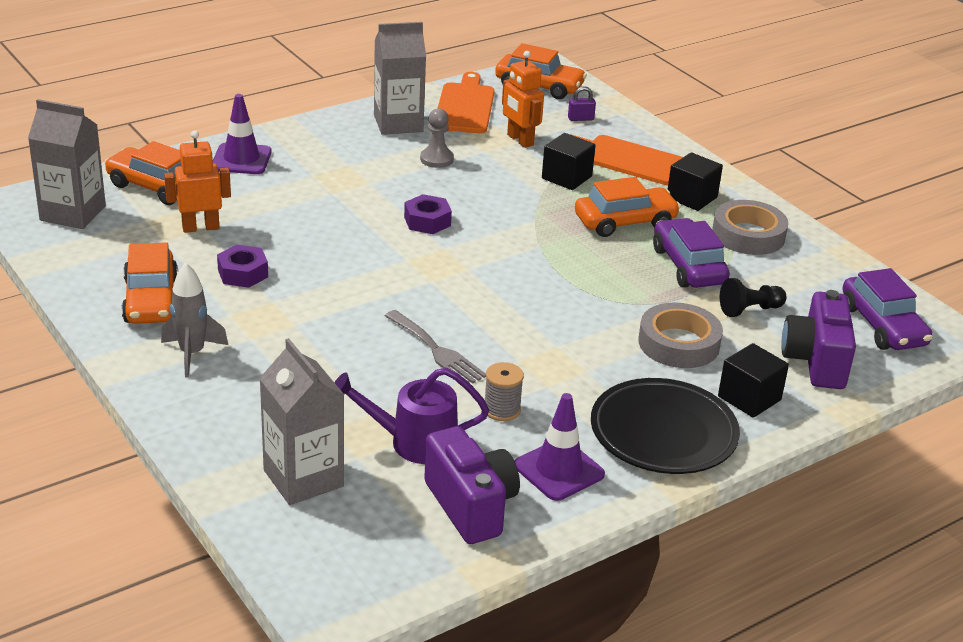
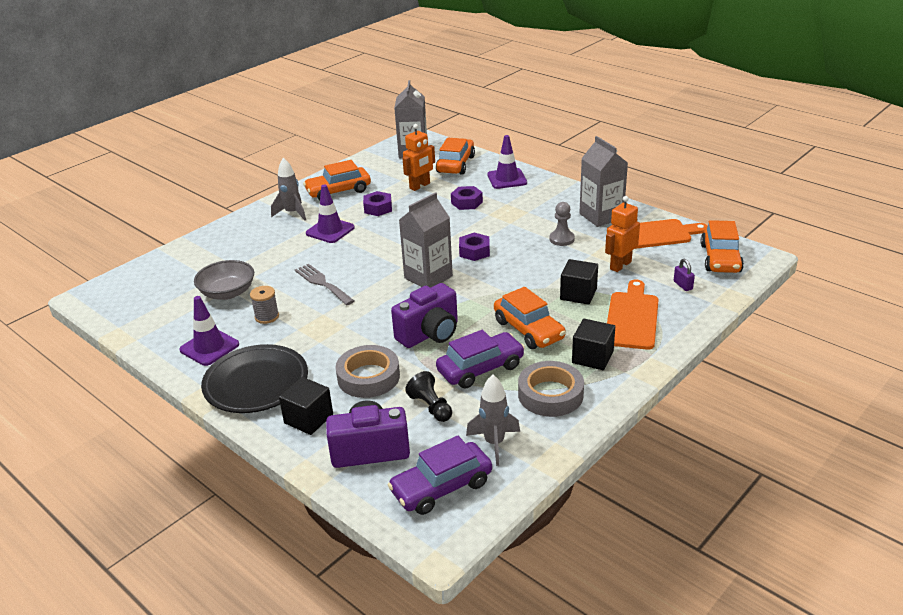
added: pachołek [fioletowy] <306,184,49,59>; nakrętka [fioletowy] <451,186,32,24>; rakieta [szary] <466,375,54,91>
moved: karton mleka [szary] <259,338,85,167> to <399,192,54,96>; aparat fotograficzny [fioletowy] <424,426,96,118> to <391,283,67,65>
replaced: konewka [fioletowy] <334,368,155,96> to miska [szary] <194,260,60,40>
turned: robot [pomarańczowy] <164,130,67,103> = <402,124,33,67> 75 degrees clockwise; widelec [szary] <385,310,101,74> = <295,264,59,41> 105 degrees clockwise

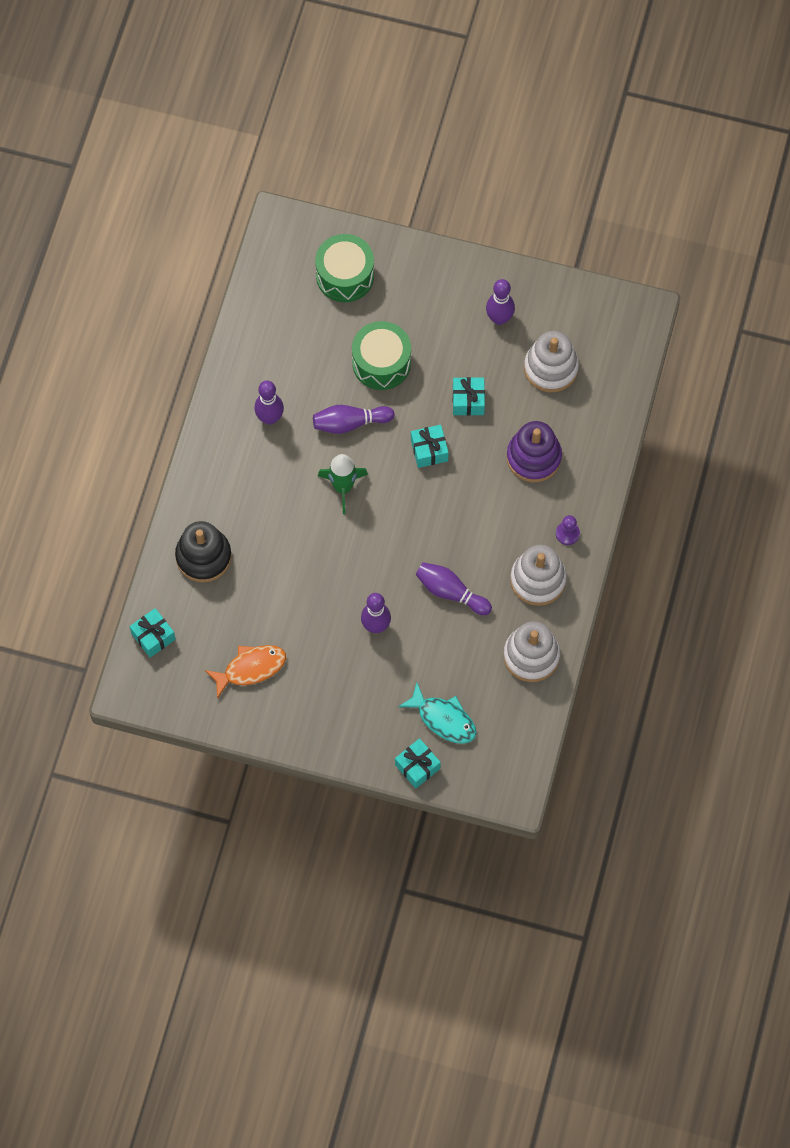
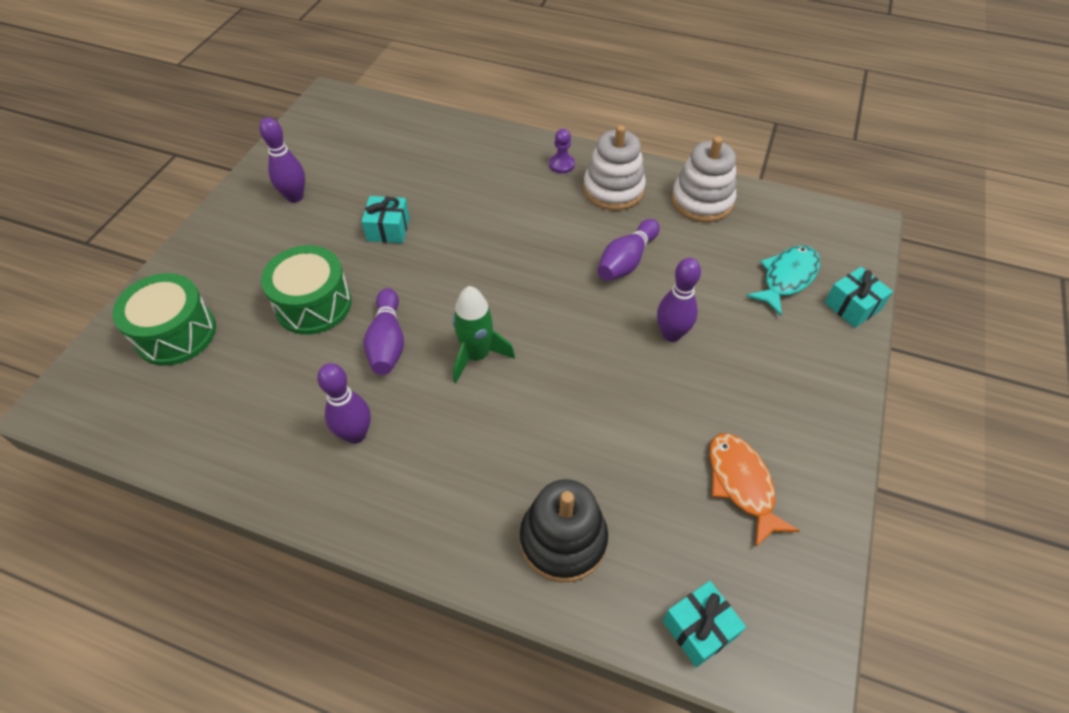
removed: zabawka nakładanka [biały] <524,331,55,61>; zabawka nakładanka [fioletowy] <507,421,55,61>; prezent [turkusowy] <411,425,38,43>

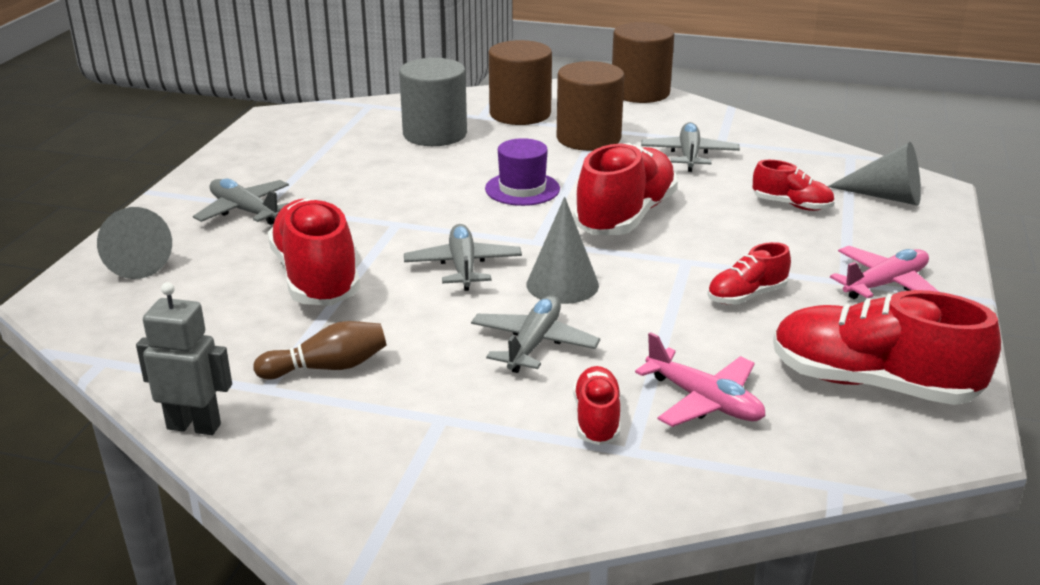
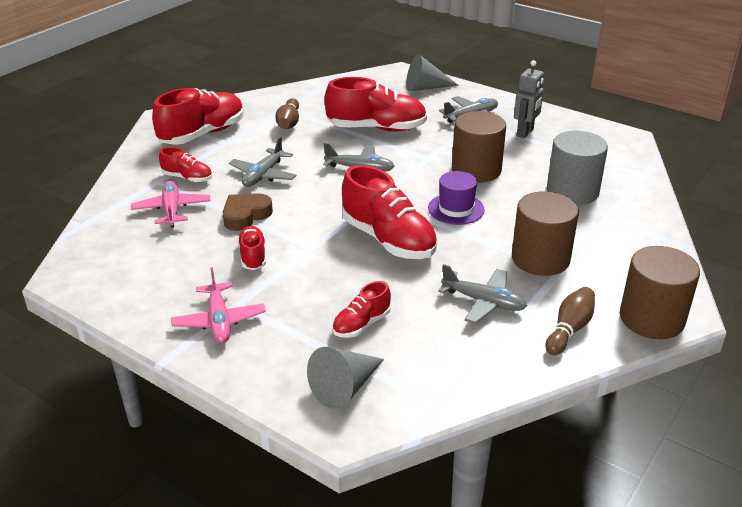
removed: stożek [szary] <527,197,72,107>
added: serce [brązowy] <223,193,50,38>; kręgiel [brązowy] <545,287,50,68>
moved: walec [brązowy] <489,40,63,85> to <452,111,54,72>; robot [szary] <136,282,96,153> to <514,60,30,78>; but [czerwony] <773,290,228,115> to <152,88,92,57>
turned: samolot [szary] <471,295,129,78> = <229,137,68,50> 75 degrees clockwise; samolot [różowy] <635,332,130,95> = <131,181,79,47> 105 degrees clockwise

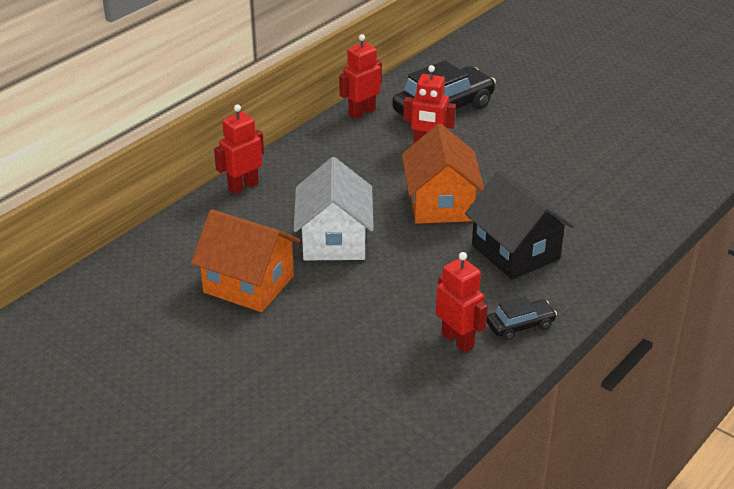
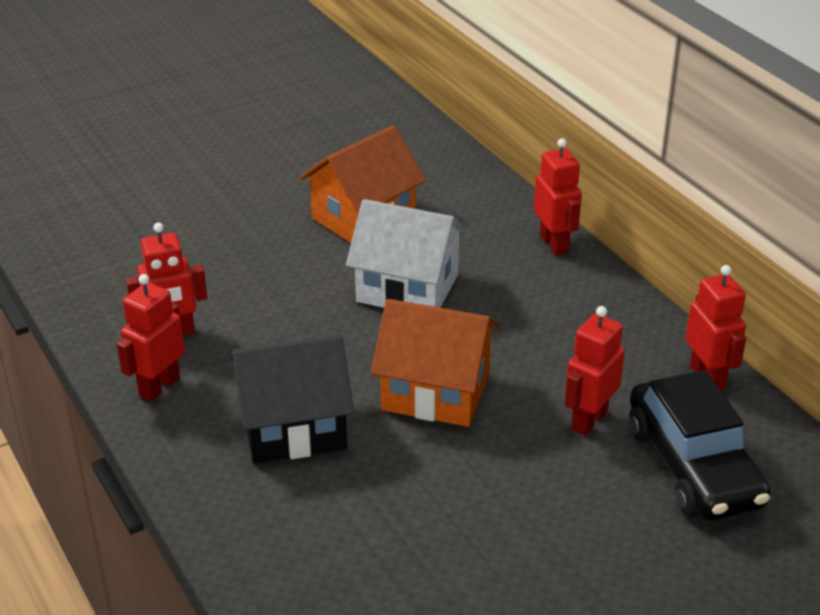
replaced: samochód [czarny] <487,296,70,44> to robot [czerwony] <117,274,68,128>

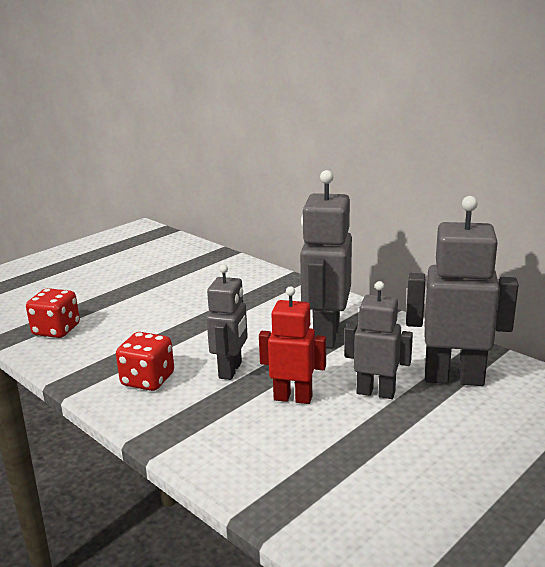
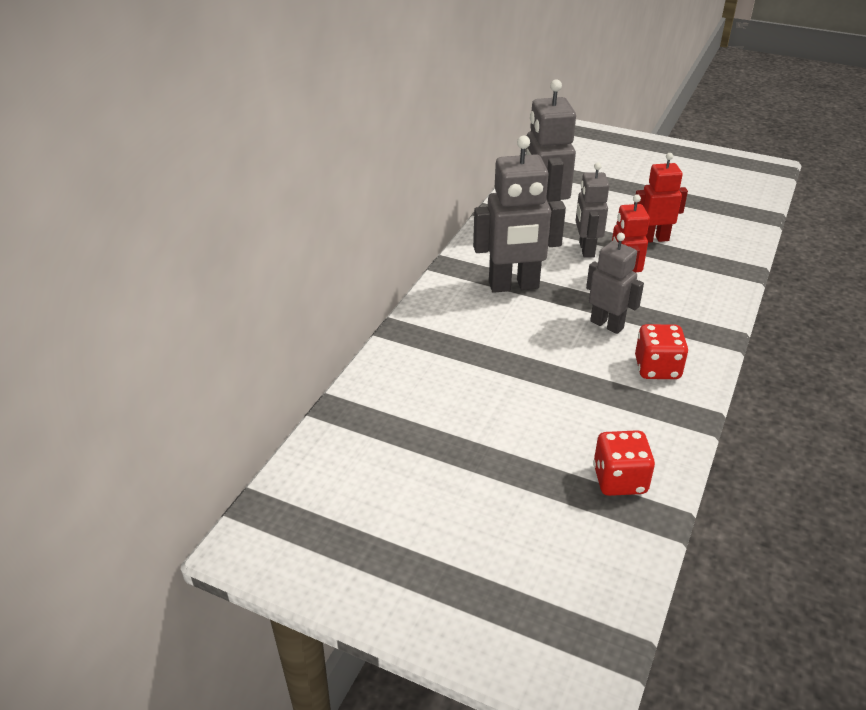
added: robot [czerwony] <634,153,54,90>
turned: robot [szary] <207,264,41,116> = <586,233,58,101> 45 degrees clockwise

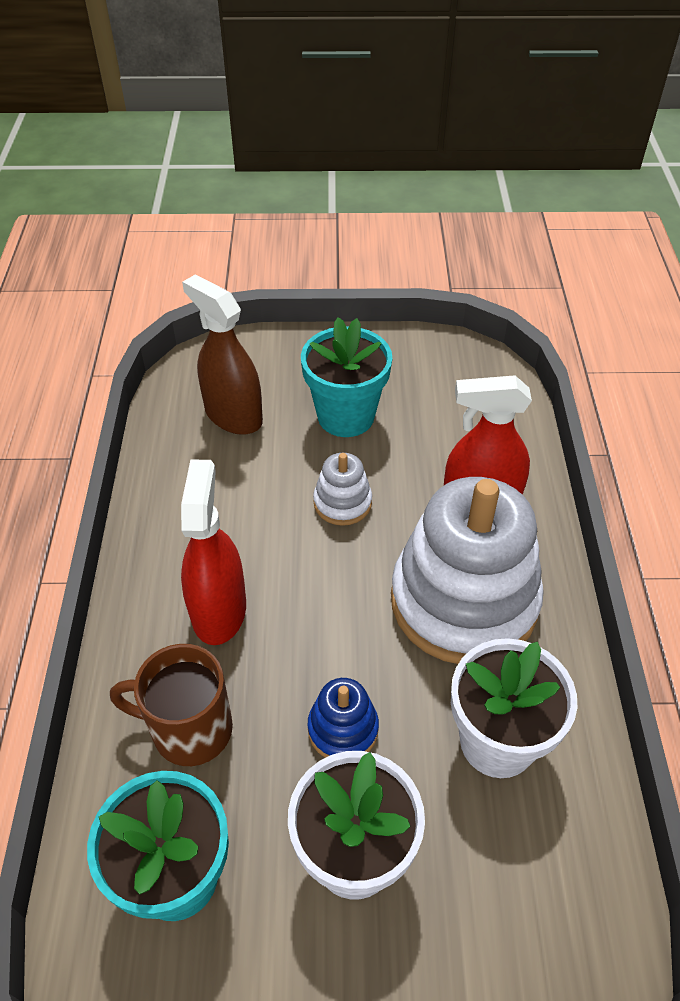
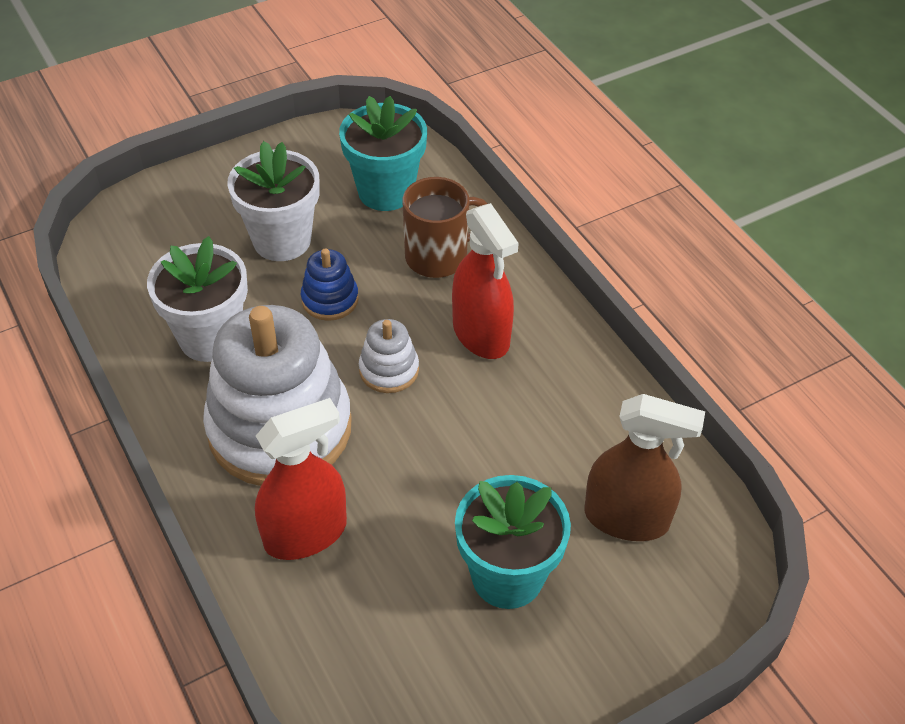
moved: zabawka nakładanka [biały] <313,453,59,73> to <359,319,60,74>

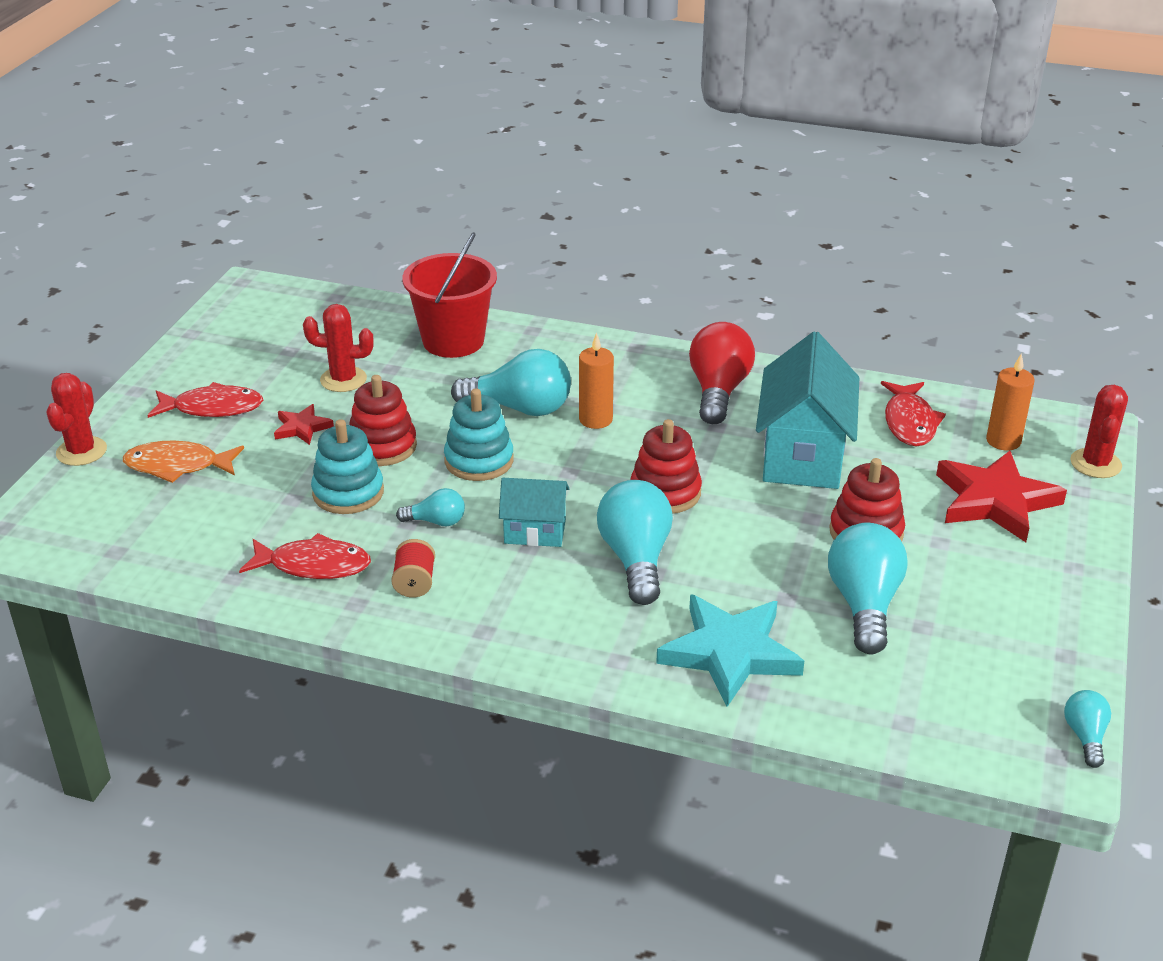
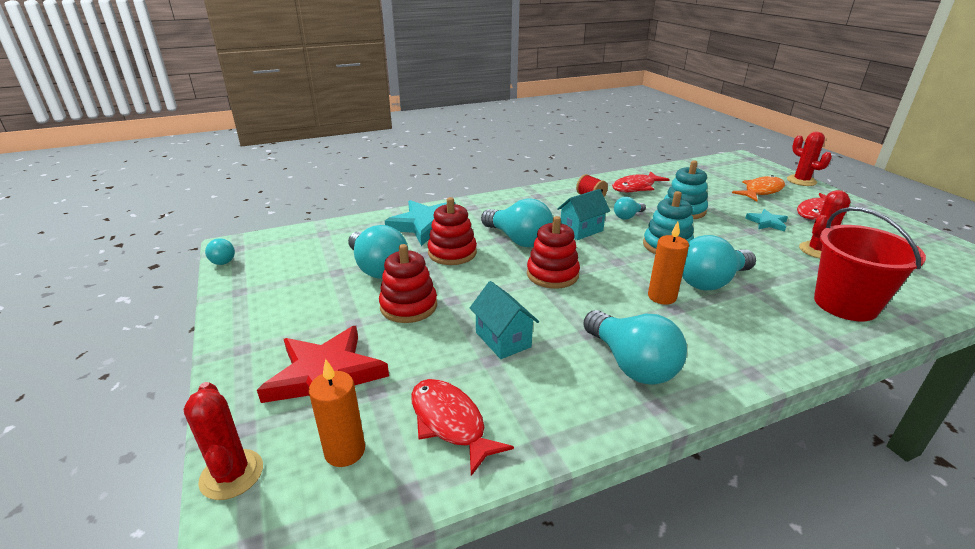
moved: zabawka nakładanka [czerwony] <349,375,68,91> to <428,197,49,68>
recoloured: żarówka [czerwony] <689,322,66,102> to żarówka [turkusowy] <583,310,104,75>; gwiazda [czerwony] <274,404,60,41> to gwiazda [turkusowy] <745,209,43,23>
resized: domek [turkusowy] <756,331,104,158> = <470,281,69,78> x0.54

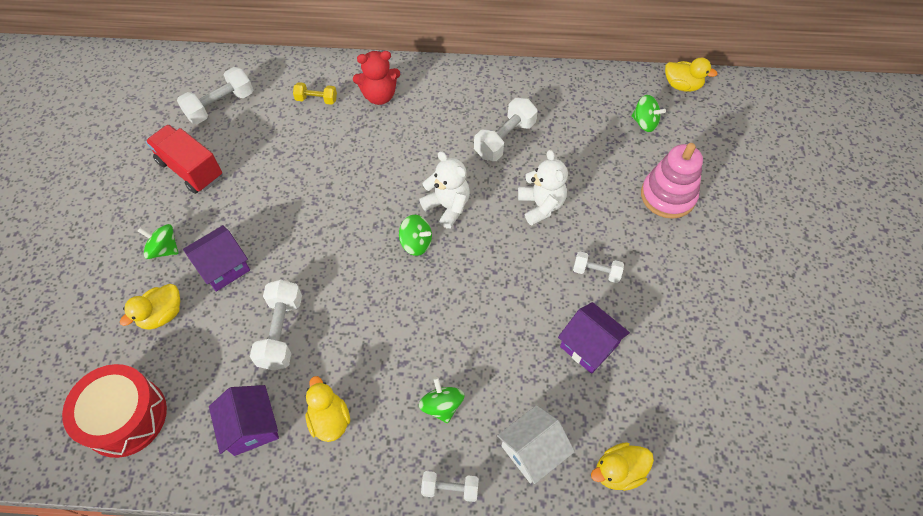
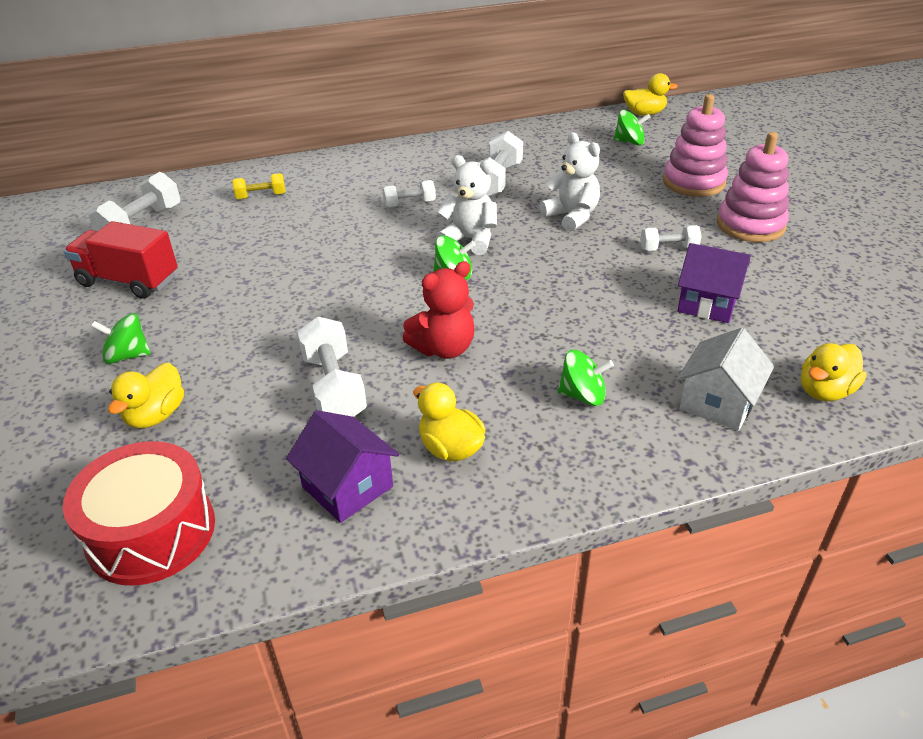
removed: domek [fioletowy] <183,225,67,67>
added: zabawka nakładanka [różowy] <717,132,72,110>
moved: miś [czerwony] <353,51,47,54> to <403,261,72,98>; hantel [biały] <421,471,58,31> to <383,180,53,27>
turned: bączek [zielony] <419,377,45,46> = <558,350,56,56> 135 degrees clockwise

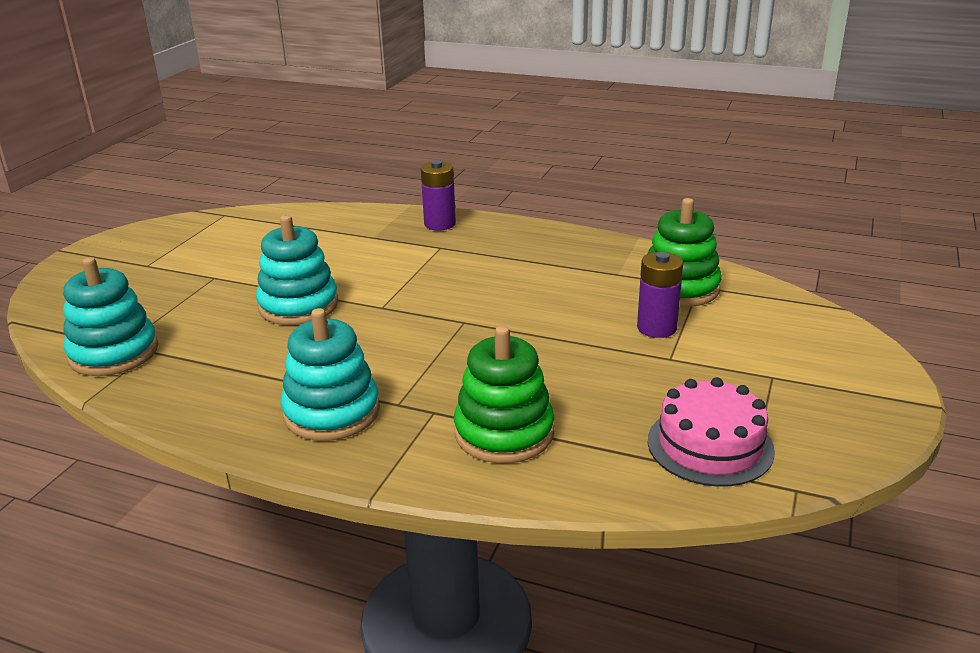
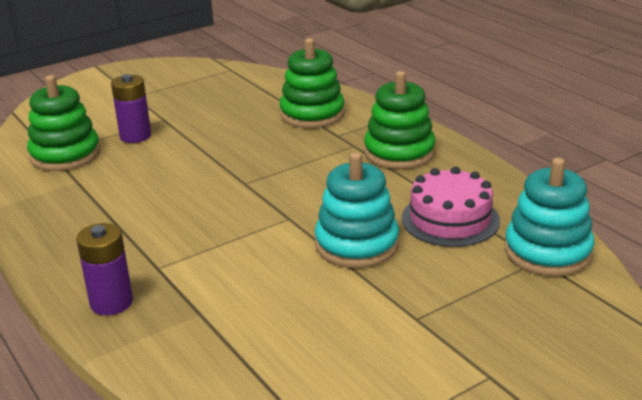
moved: tort [różowy] <648,377,127,110> to <401,167,99,80>
recoloured: zabawka nakładanka [turkusowy] <281,308,99,133> to zabawka nakładanka [zielony] <364,71,72,98>

